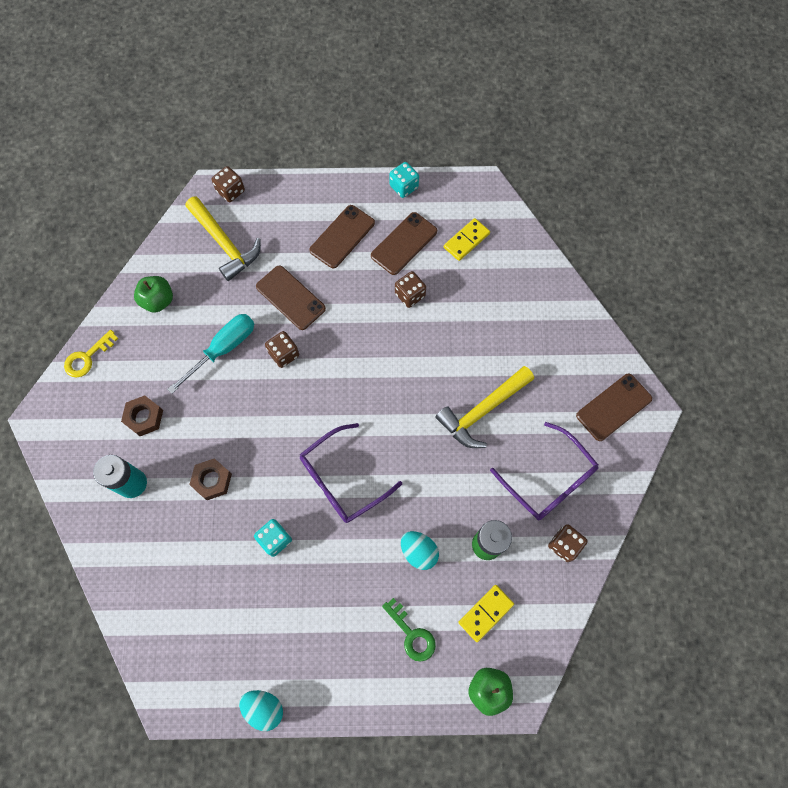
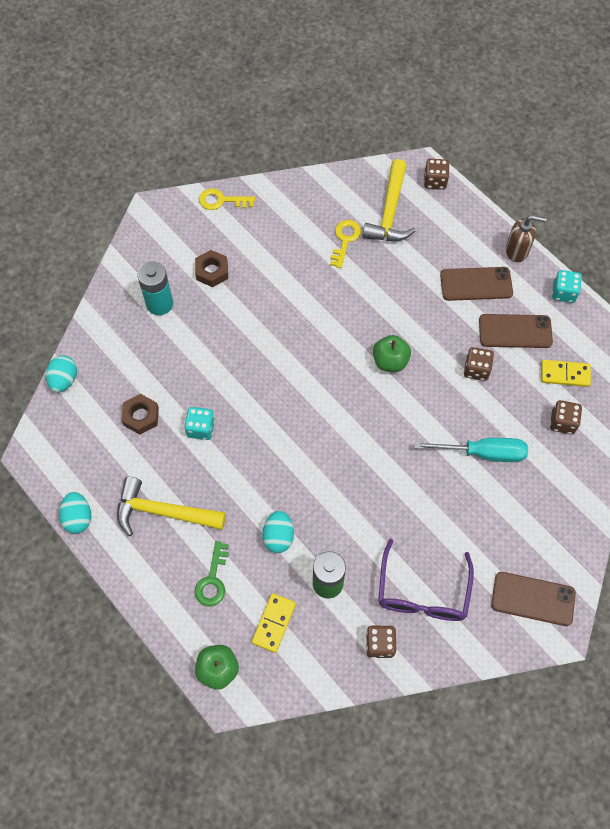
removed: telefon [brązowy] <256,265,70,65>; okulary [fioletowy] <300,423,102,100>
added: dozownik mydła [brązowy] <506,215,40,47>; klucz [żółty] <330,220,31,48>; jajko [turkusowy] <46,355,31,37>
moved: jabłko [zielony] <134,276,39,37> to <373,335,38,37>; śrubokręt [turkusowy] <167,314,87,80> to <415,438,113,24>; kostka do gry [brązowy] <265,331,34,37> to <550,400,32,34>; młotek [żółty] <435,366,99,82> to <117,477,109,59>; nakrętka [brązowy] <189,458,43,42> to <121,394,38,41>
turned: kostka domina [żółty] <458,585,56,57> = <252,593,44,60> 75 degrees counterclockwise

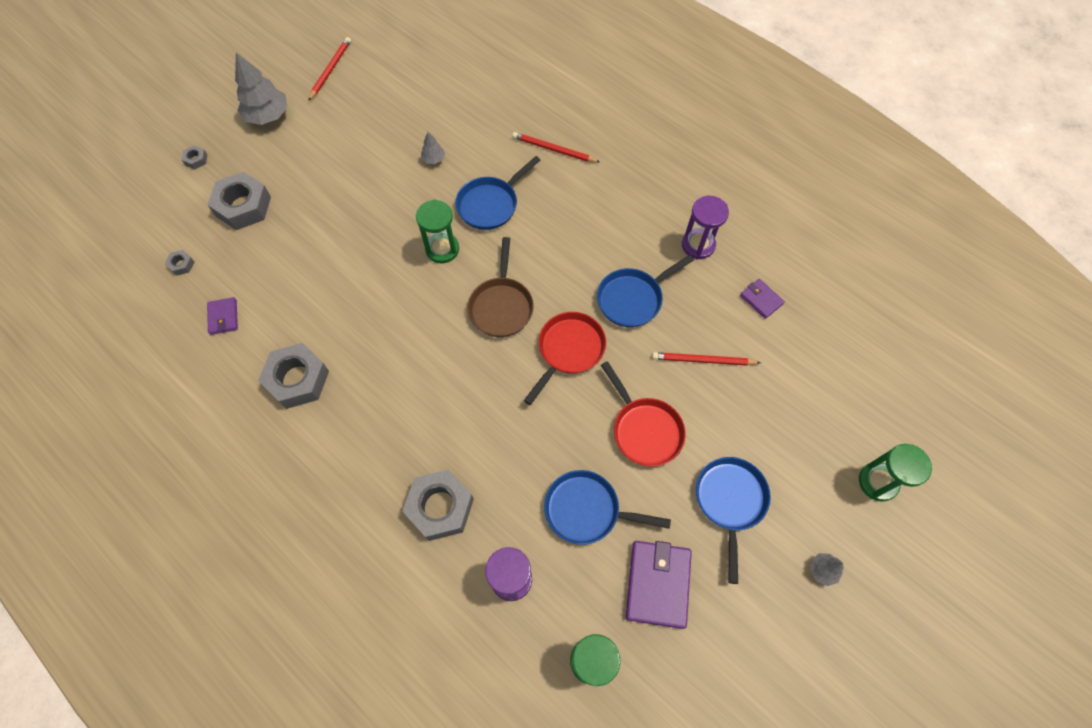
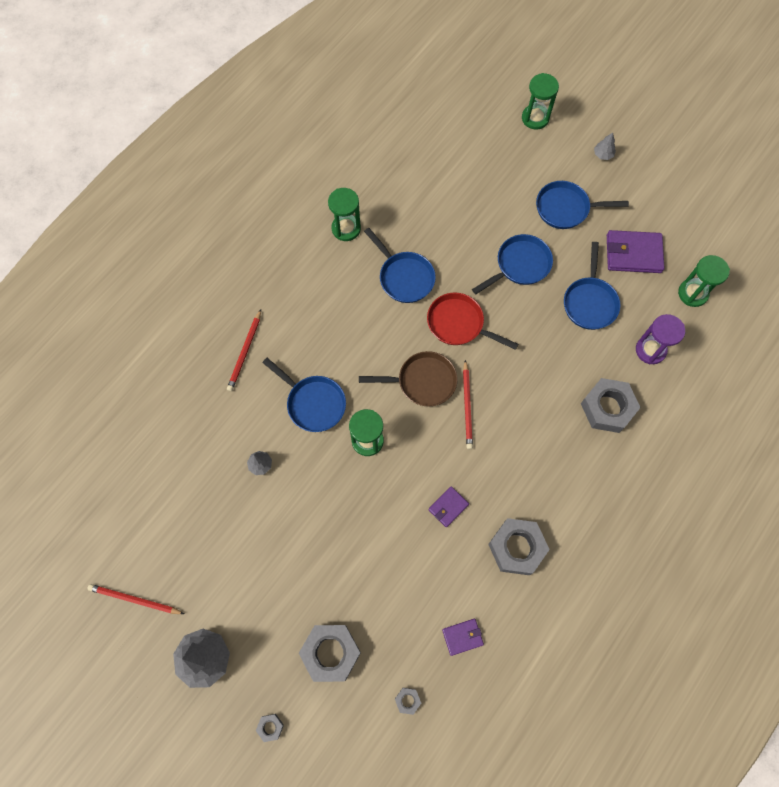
moved: portfel [fioletowy] <740,279,45,40> to <428,486,41,41>; ołówek [czerwony] <652,352,109,14> to <463,360,10,89>
recoloured: klepsydra [fioletowy] <682,196,47,63> to klepsydra [zielony] <328,188,33,53>; patelnia [czerwony] <601,361,85,106> to patelnia [niebieski] <472,234,81,61>

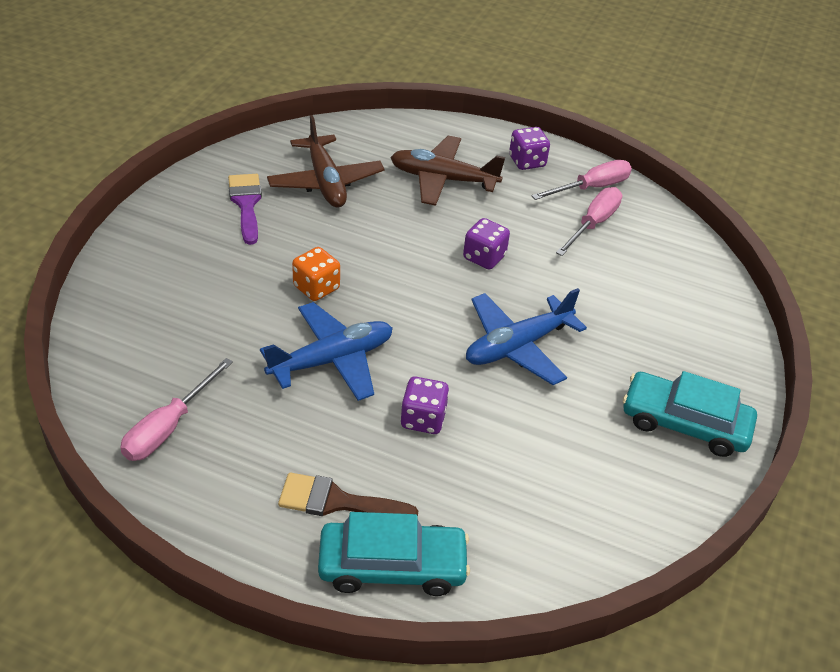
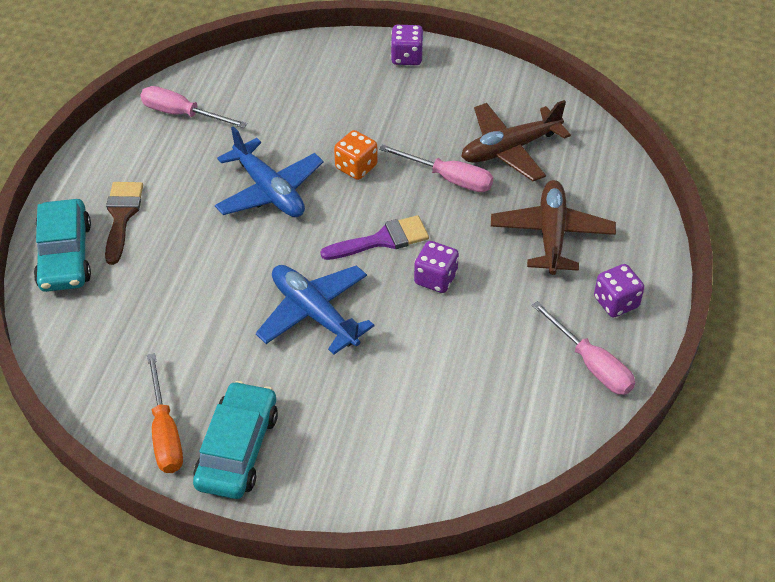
added: śrubokręt [pomarańczowy] <147,353,36,120>
moved: pędzel [fioletowy] <228,174,34,71> to <321,215,108,45>; śrubokręt [różowy] <556,187,66,69> to <379,145,114,47>; kostka do gry [fioletowy] <400,377,49,57> to <391,25,32,40>

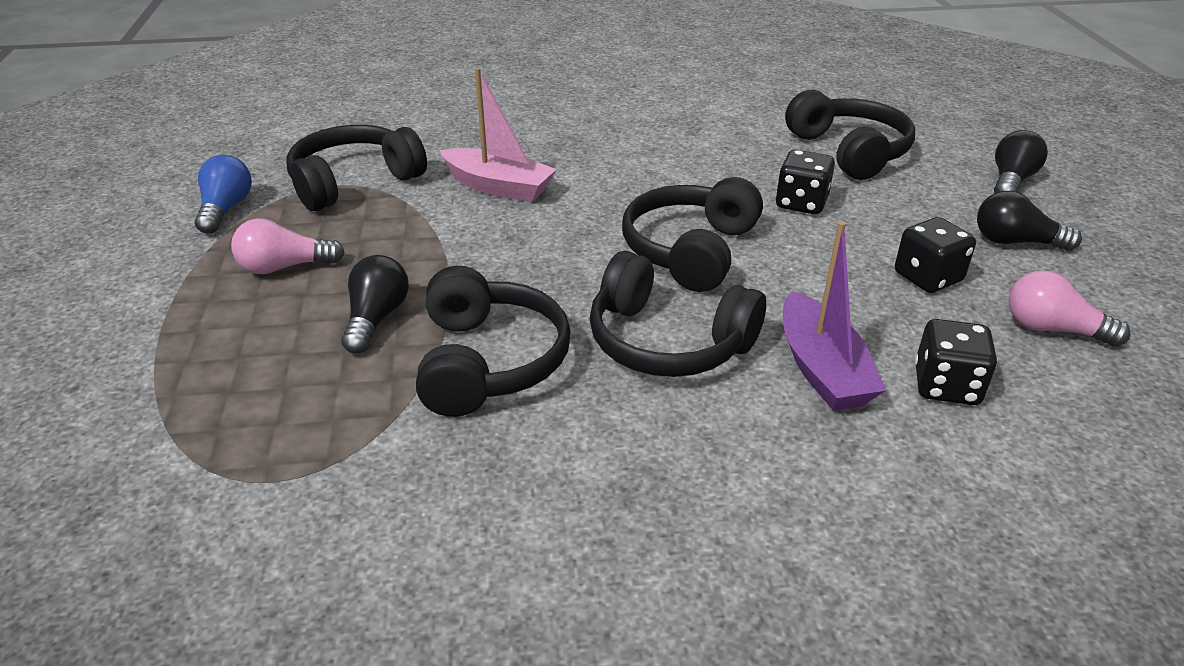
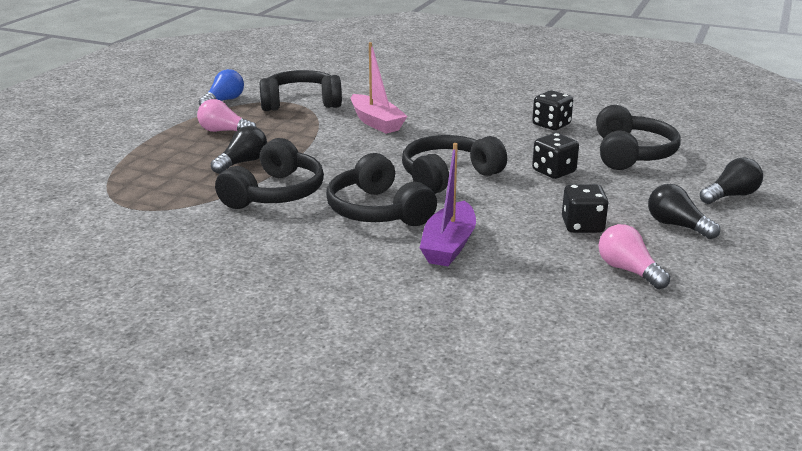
moved: kostka do gry [czarny] <915,319,82,86> to <532,91,41,39>

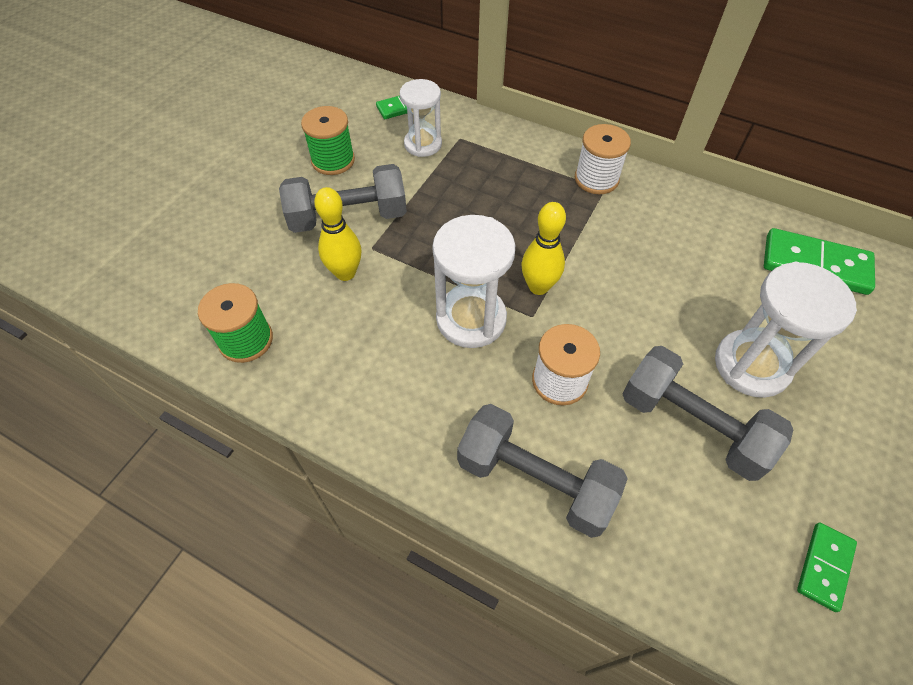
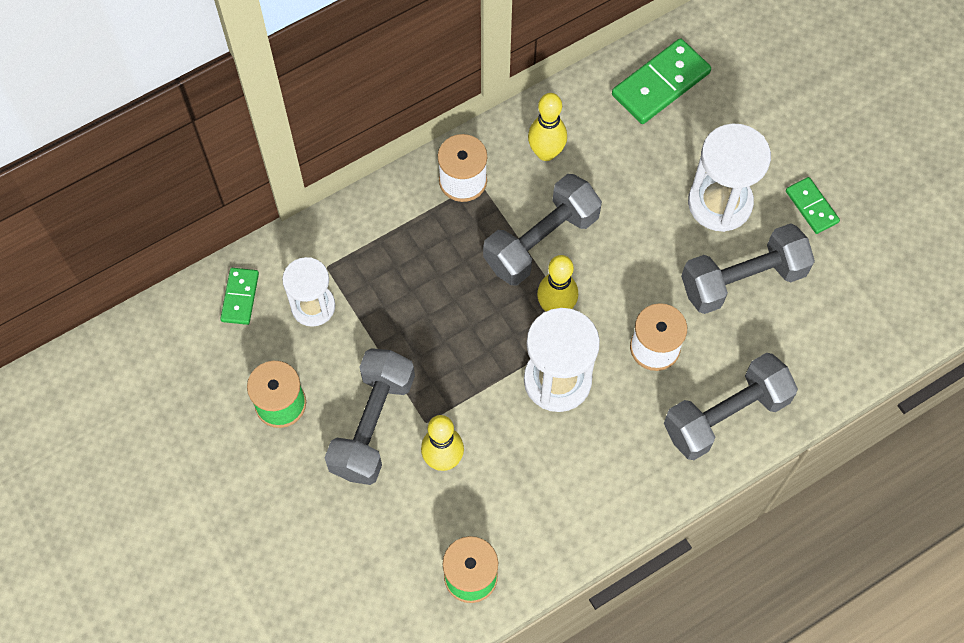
added: kręgiel [żółty] <528,93,39,68>; hantel [szary] <483,174,119,111>
moved: kostka domina [zielony] <797,523,60,89> to <786,177,54,57>

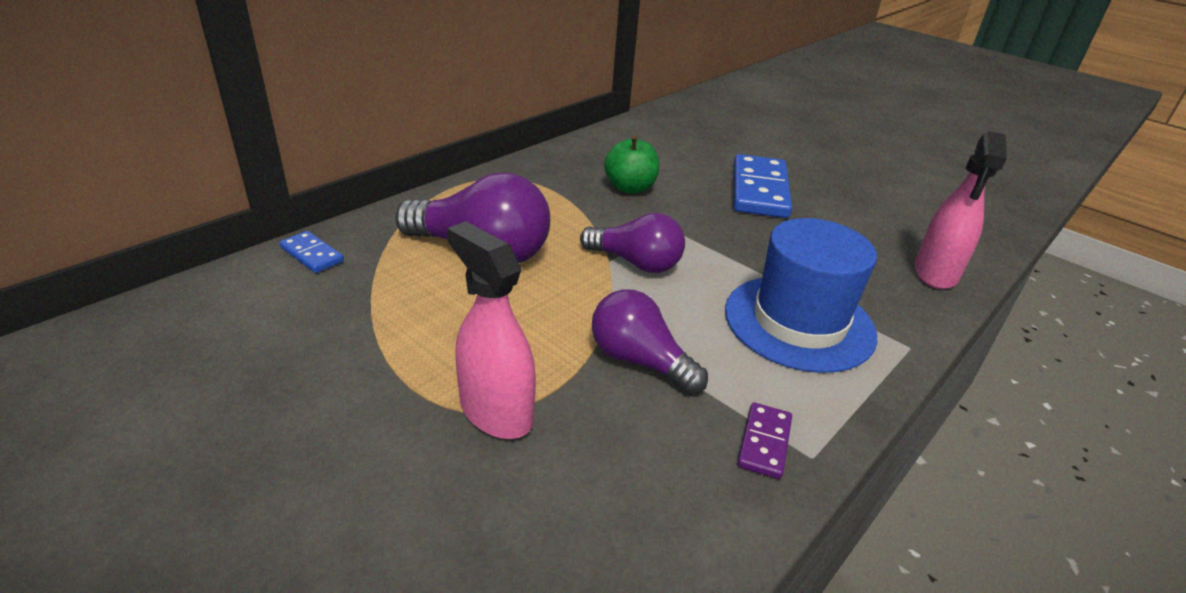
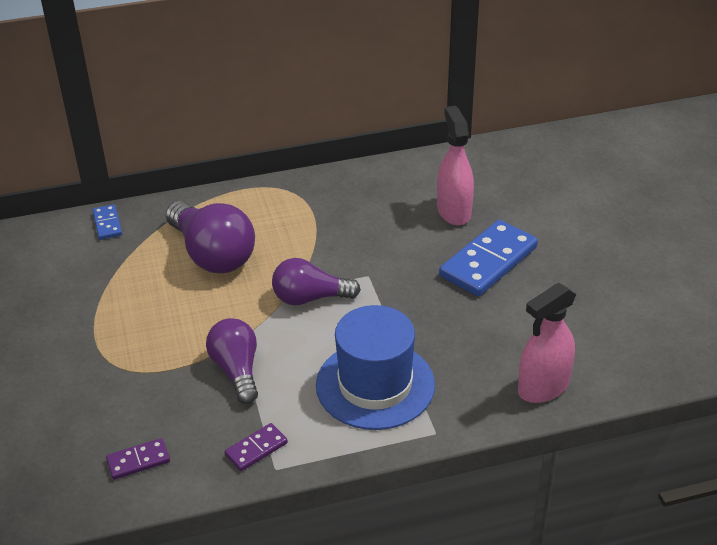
removed: jabłko [zielony] <604,135,55,58>
added: kostka domina [fioletowy] <106,438,64,42>
moved: spryskiwacz [różowy] <447,221,89,218> to <437,106,37,119>
turned: żarówka [fioletowy] <580,213,105,60> = <272,258,89,47> 120 degrees clockwise

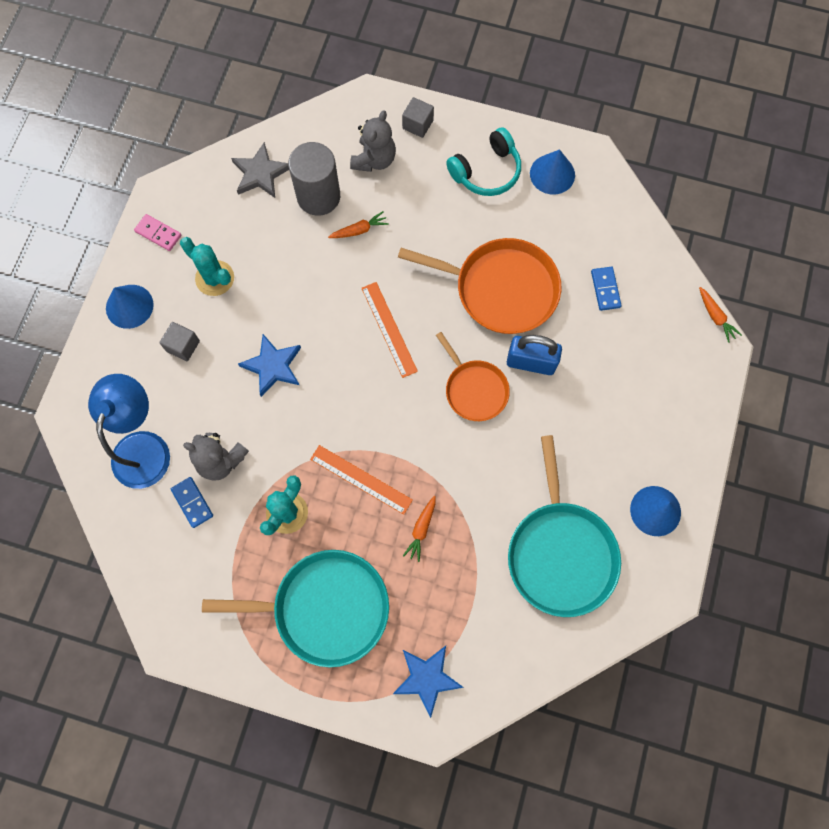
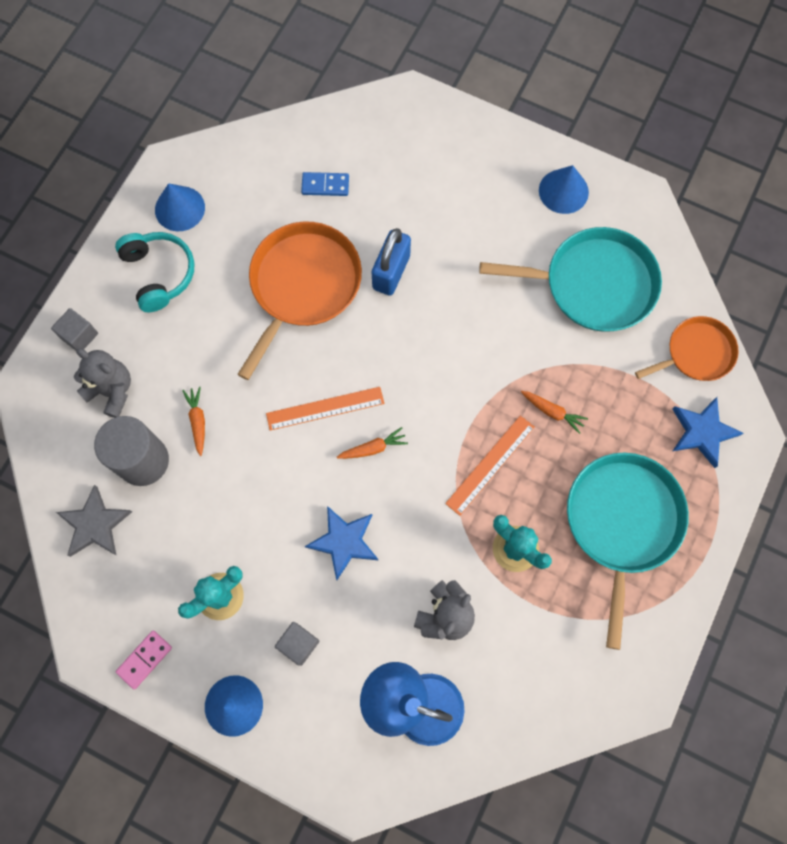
removed: kostka domina [niebieski] <171,477,42,51>
moved: marchewka [pomarańczowy] <699,287,43,56> to <337,427,71,32>; patelnia [pomarańczowy] <436,332,74,89> to <635,316,104,65>

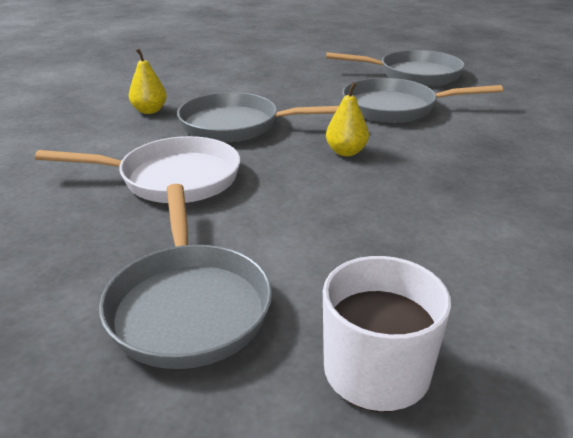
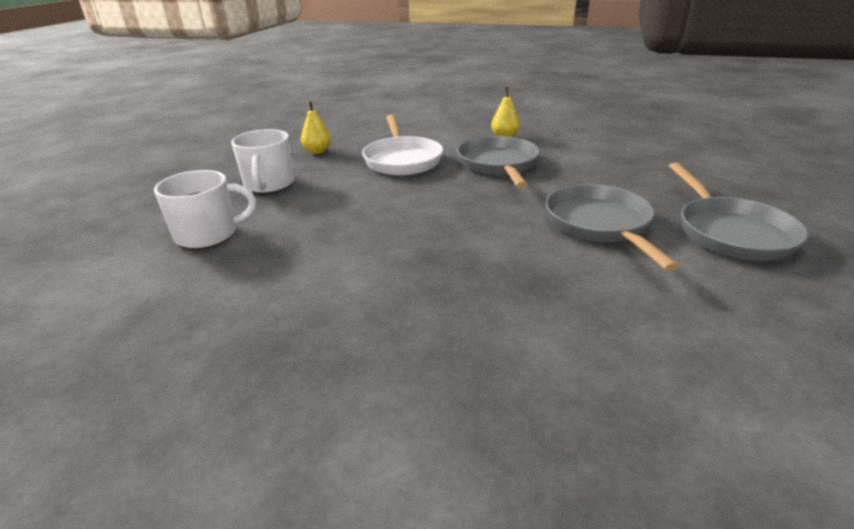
moved: gruszka [żółty] <326,82,43,74> to <301,101,30,53>
replaced: patelnia [szary] <99,184,173,185> to kubek [biały] <231,129,63,64>

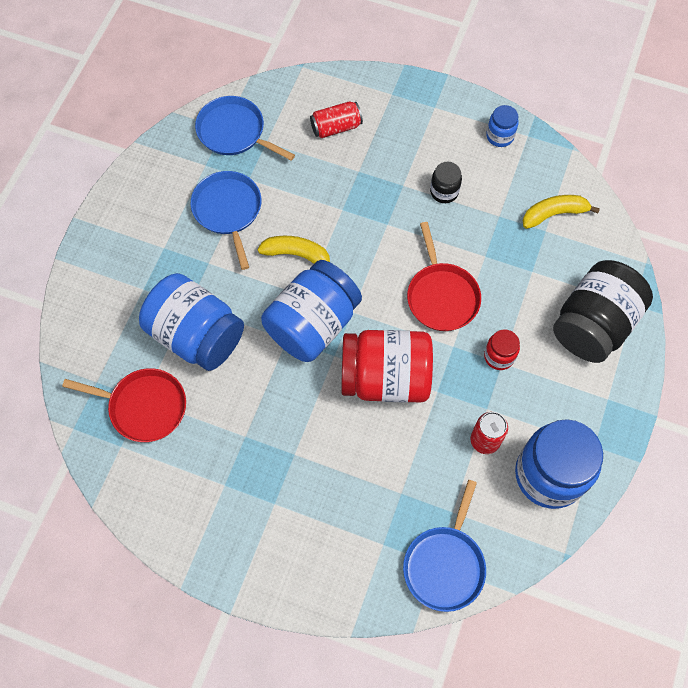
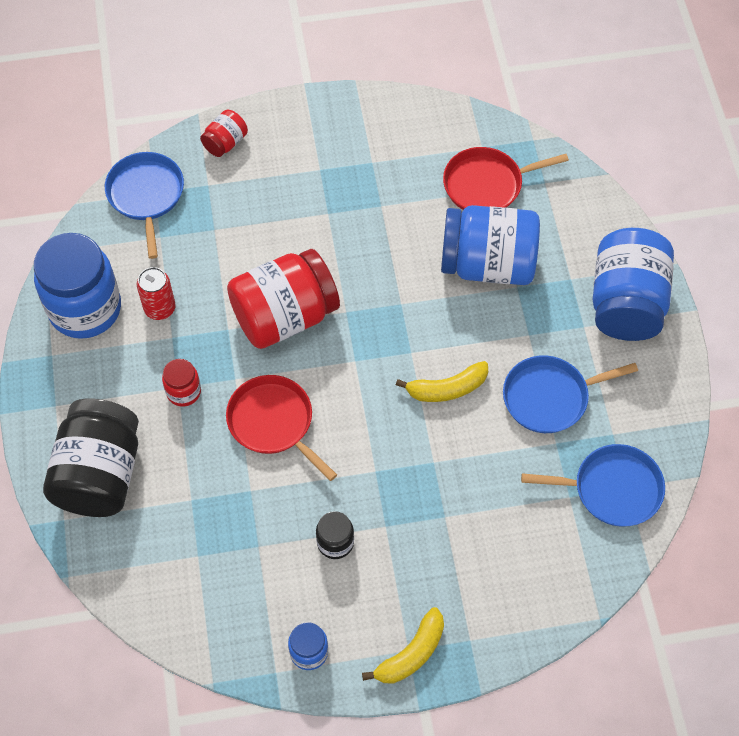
removed: puszka [czerwony] <310,101,53,37>
added: słoik [czerwony] <200,110,48,47>
moved: banan [żółty] <523,195,77,34> to <362,607,82,76>; słoik [niebieski] <261,260,101,102> to <593,228,81,113>
turned: patelnia [niebieski] <191,171,70,99> = <503,355,135,78> 120 degrees clockwise

